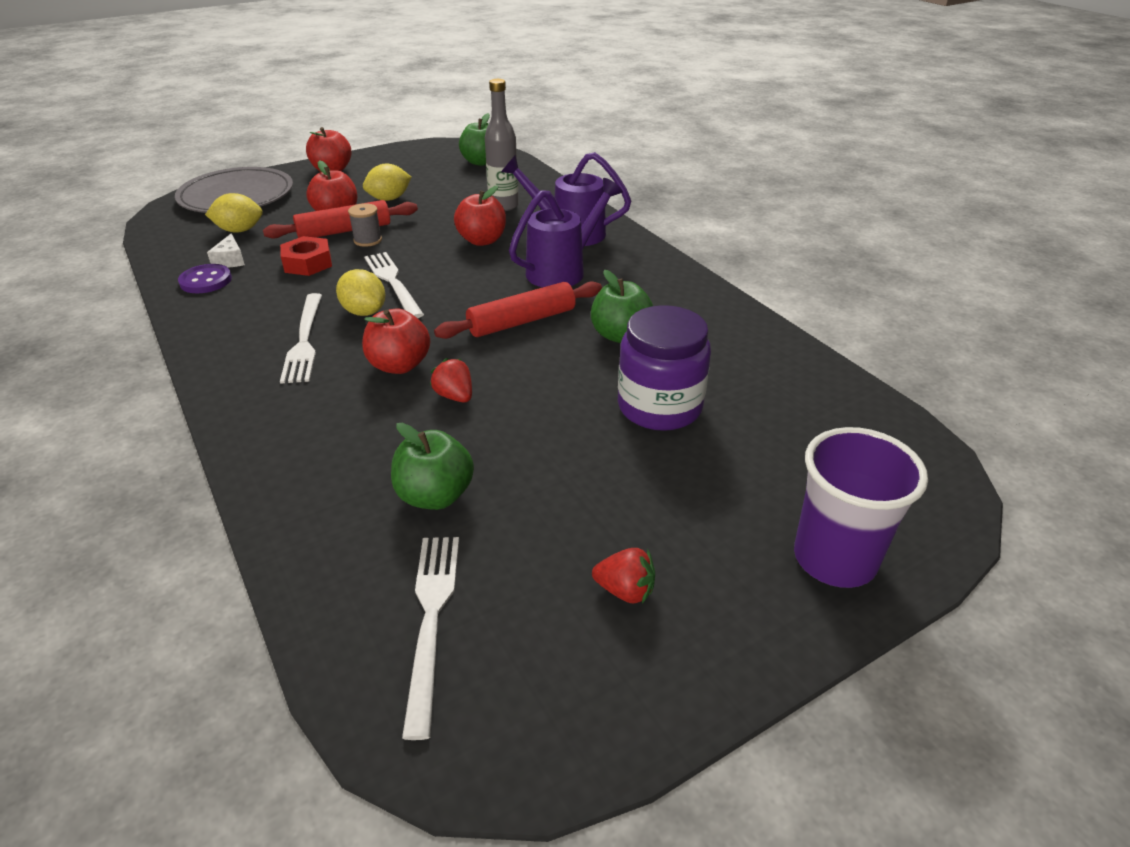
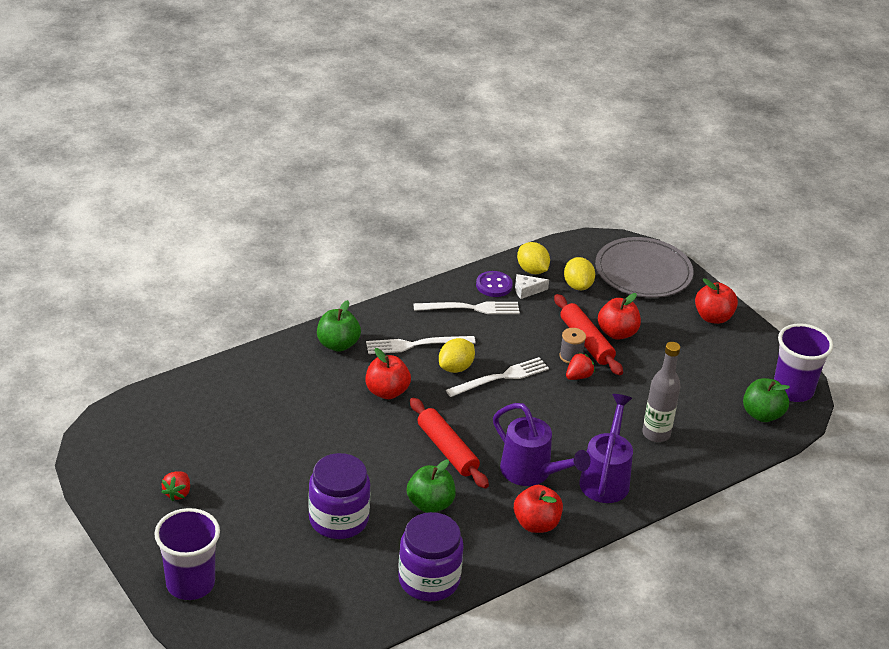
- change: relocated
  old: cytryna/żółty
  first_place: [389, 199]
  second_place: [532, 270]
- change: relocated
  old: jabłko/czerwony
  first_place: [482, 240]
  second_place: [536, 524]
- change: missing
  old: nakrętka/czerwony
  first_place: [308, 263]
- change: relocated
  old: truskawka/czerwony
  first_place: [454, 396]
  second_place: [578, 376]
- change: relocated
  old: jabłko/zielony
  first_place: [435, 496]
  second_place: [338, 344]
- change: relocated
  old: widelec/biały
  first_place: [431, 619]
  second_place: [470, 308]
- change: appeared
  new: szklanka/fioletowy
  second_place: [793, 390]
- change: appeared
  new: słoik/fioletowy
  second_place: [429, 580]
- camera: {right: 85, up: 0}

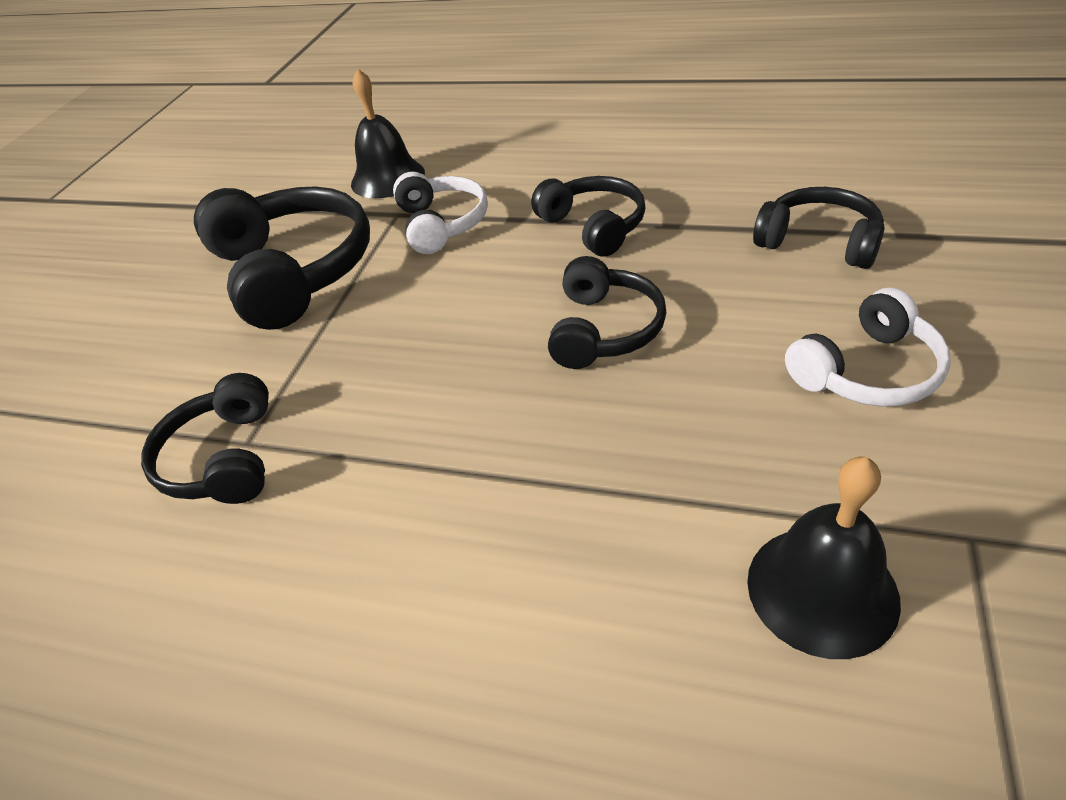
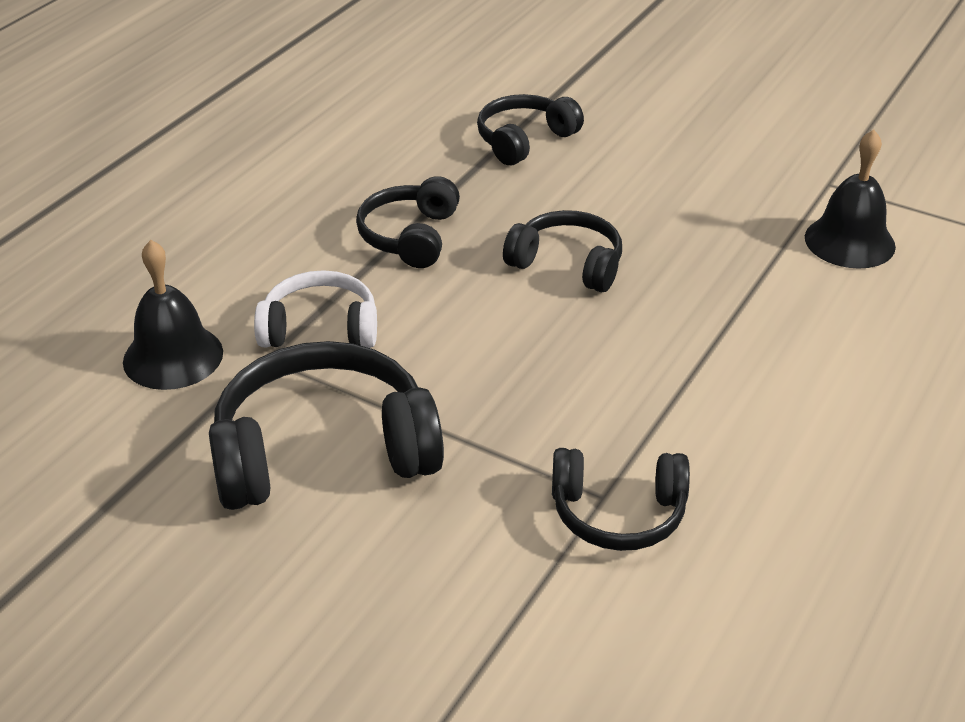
- change: spun
  old: słuchawki/czarny
  first_place: [594, 226]
  second_place: [410, 236]
  degrees: -60
- change: missing
  old: słuchawki/biały
  first_place: [867, 371]
- camera: {right: -80, up: -5}

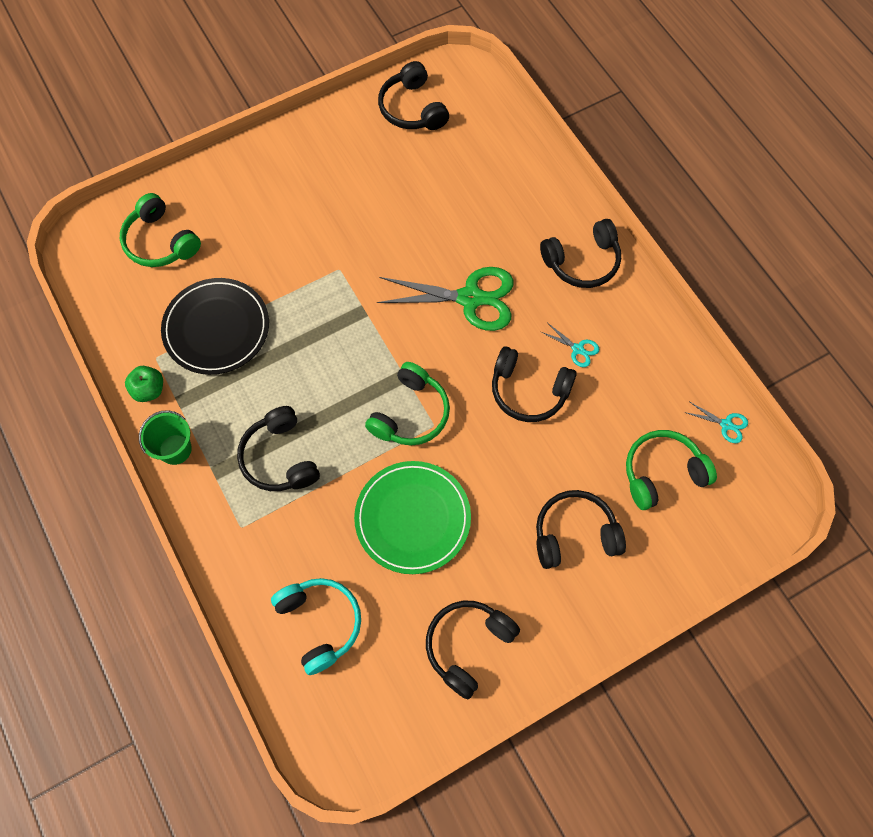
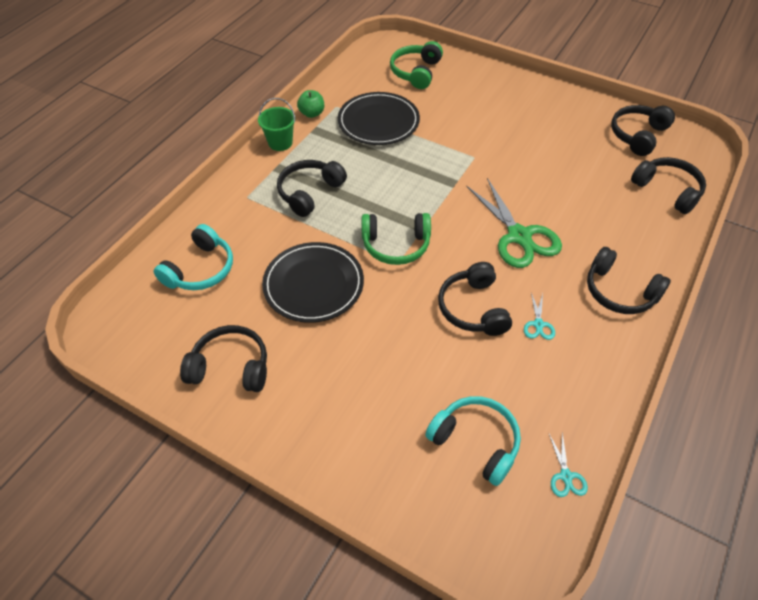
- change: colour
  old: słuchawki/zielony
  new: słuchawki/turkusowy
  first_place: [662, 473]
  second_place: [476, 442]
- change: colour
  old: talerz/zielony
  new: talerz/czarny
  first_place: [412, 518]
  second_place: [313, 284]
- change: relocated
  old: słuchawki/czarny
  first_place: [574, 534]
  second_place: [668, 190]
- camera: {right: 60, up: -15}

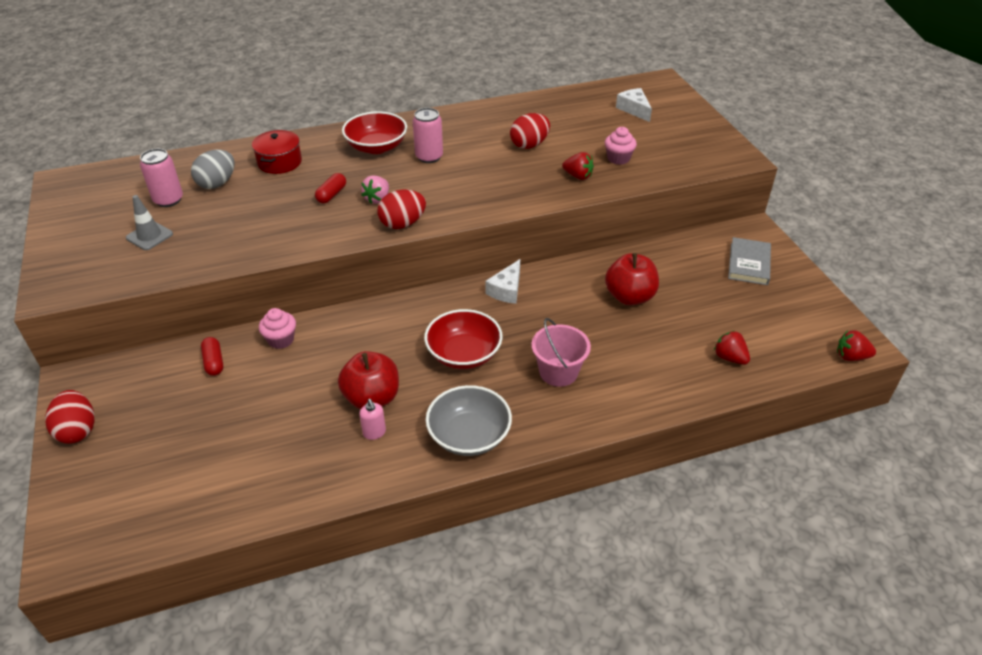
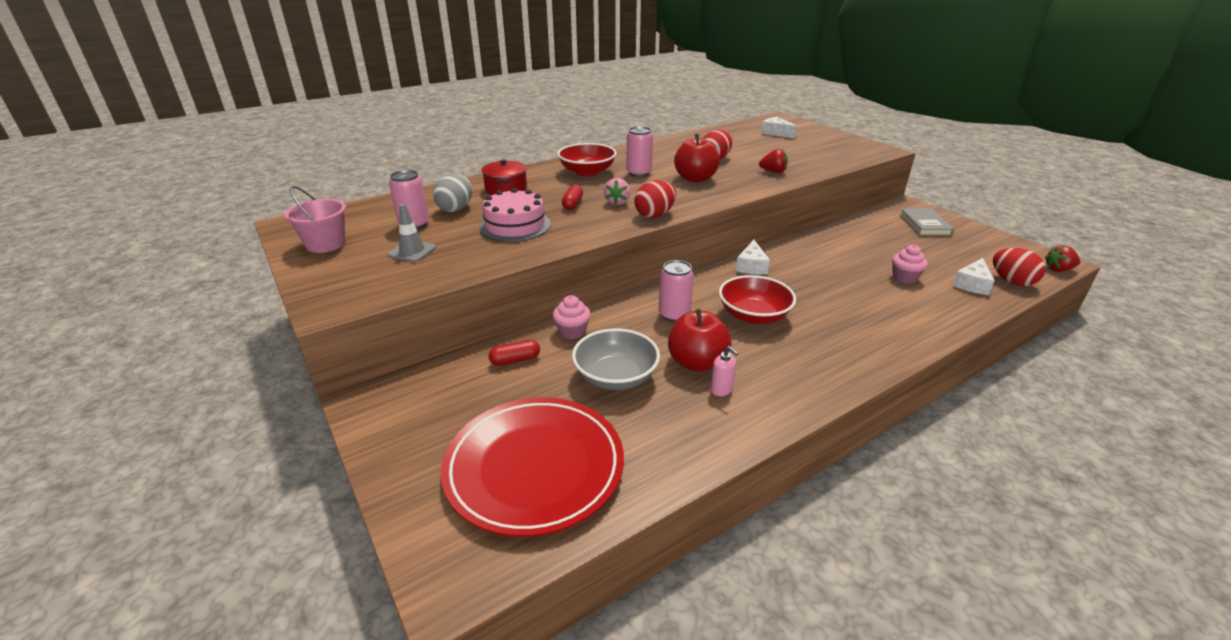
- change: relocated
  old: muffinka/różowy
  first_place: [618, 158]
  second_place: [904, 277]
- change: relocated
  old: jabłko/czerwony
  first_place: [629, 297]
  second_place: [695, 179]
- change: relocated
  old: wiadro/różowy
  first_place: [558, 372]
  second_place: [326, 244]
- change: exchanged
  old: truskawka/czerwony
  new: ser/biały
  first_place: [729, 358]
  second_place: [972, 284]
- change: spun
  old: kapsułka/czerwony
  first_place: [214, 362]
  second_place: [515, 360]
  degrees: -75
- change: relocated
  old: miska/szary
  first_place: [469, 435]
  second_place: [616, 376]
- change: relocated
  old: jajko/czerwony
  first_place: [78, 430]
  second_place: [1011, 281]
- change: appeared
  new: tort/różowy
  second_place: [515, 225]
- change: appeared
  new: puszka/różowy
  second_place: [674, 315]
- change: appeared
  new: talerz/czerwony
  second_place: [534, 468]
- camera: {right: -15, up: -10}

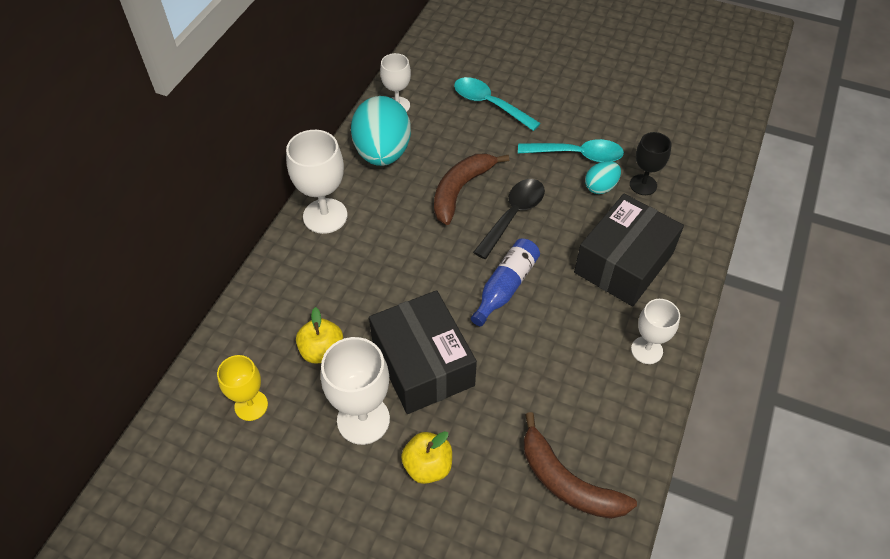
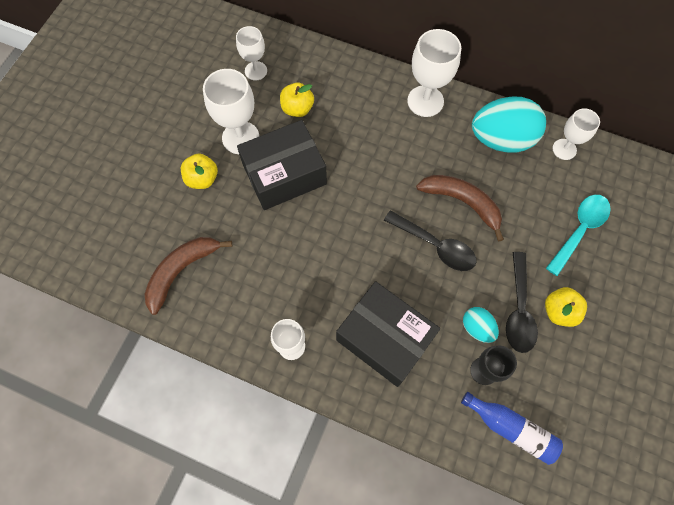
- change: colour
  old: łyżka/turkusowy
  new: łyżka/czarny
  first_place: [577, 155]
  second_place: [518, 309]
- change: relocated
  old: butelka/niebieski
  first_place: [505, 287]
  second_place: [511, 428]
- change: colour
  old: kielich/żółty
  new: kielich/biały
  first_place: [251, 405]
  second_place: [256, 71]
- change: appeared
  new: jabłko/żółty
  second_place: [559, 311]
- camera: {right: 90, up: 15}

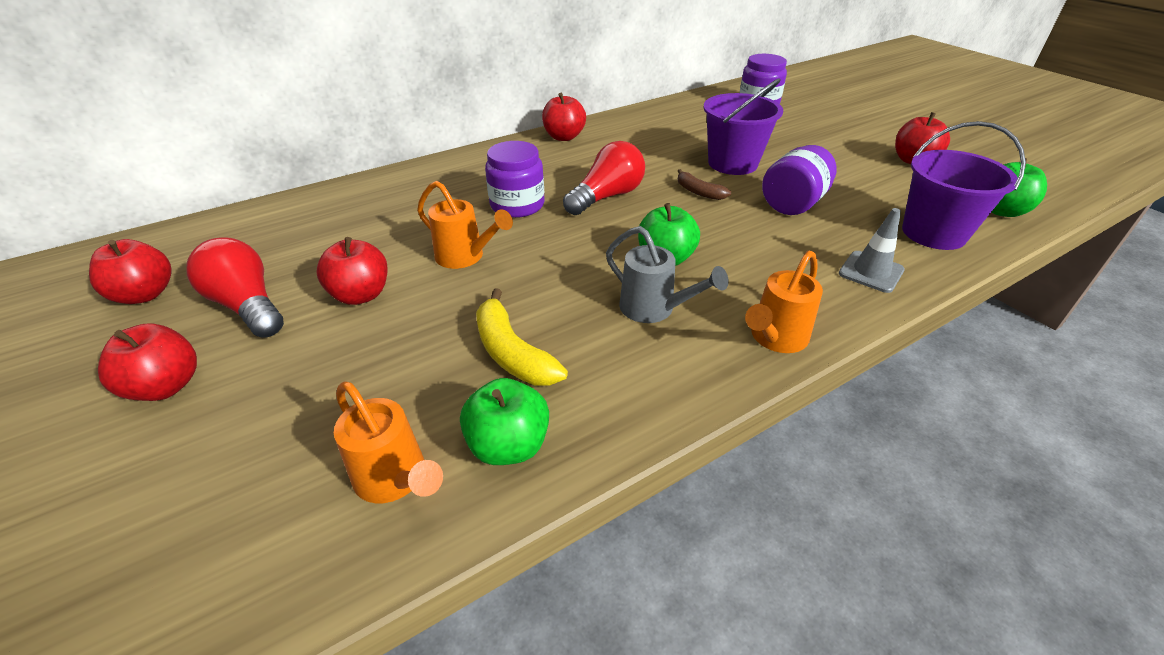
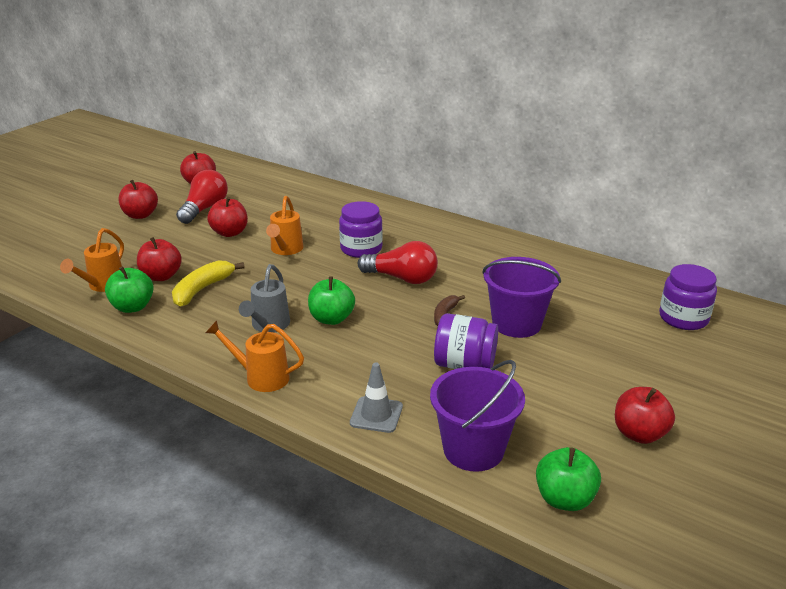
- change: relocated
  old: jabłko/czerwony
  first_place: [564, 137]
  second_place: [161, 276]
- camera: {right: 65, up: -10}

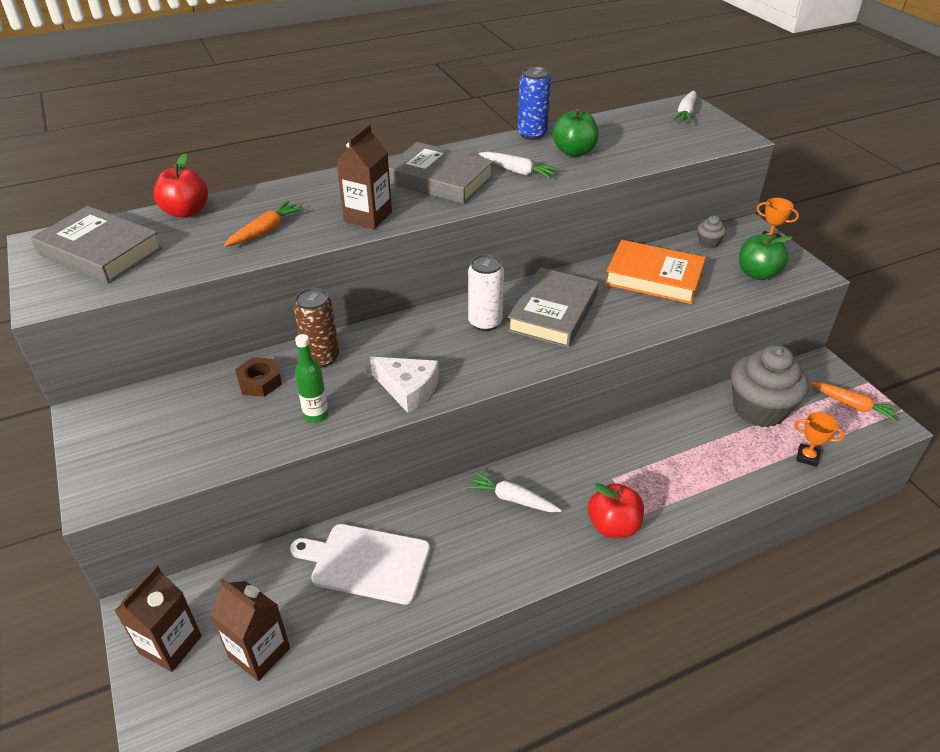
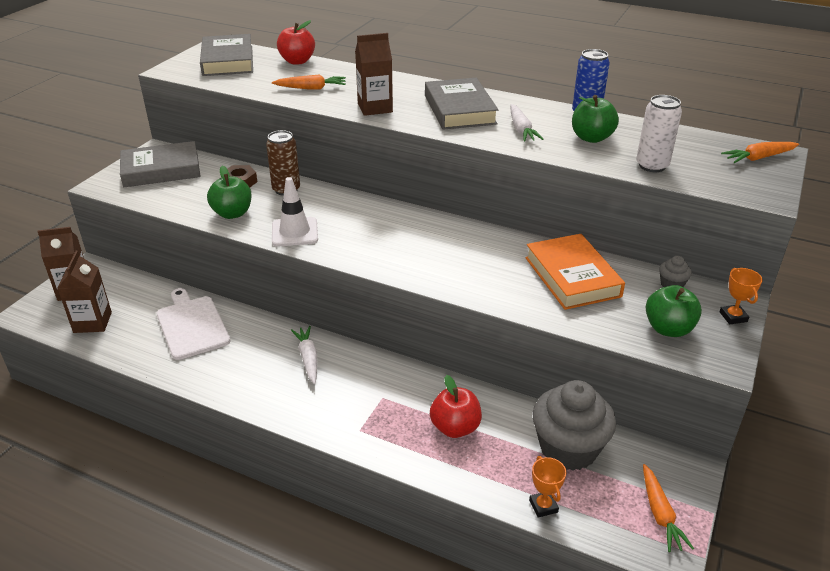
- change: colour
  old: marchewka/biały
  new: marchewka/pomarańczowy
  first_place: [685, 113]
  second_place: [759, 158]
- change: relocated
  old: puszka/biały
  first_place: [485, 322]
  second_place: [652, 166]
- change: relocated
  old: książka/szary
  first_place: [553, 313]
  second_place: [161, 170]
- change: exchanged
  old: butelka/zielony
  new: jabłko/zielony
  first_place: [316, 415]
  second_place: [232, 213]
- change: exchanged
  old: ser/biały
  new: pachołek/biały
  first_place: [408, 389]
  second_place: [294, 232]
- change: relocated
  old: jabłko/czerwony
  first_place: [613, 526]
  second_place: [455, 427]
- camera: {right: 50, up: -5}

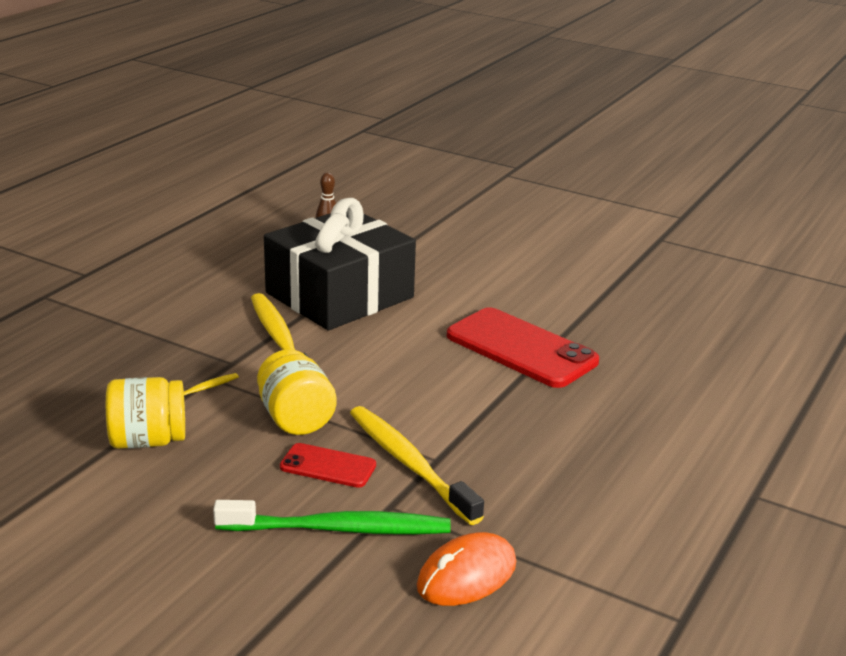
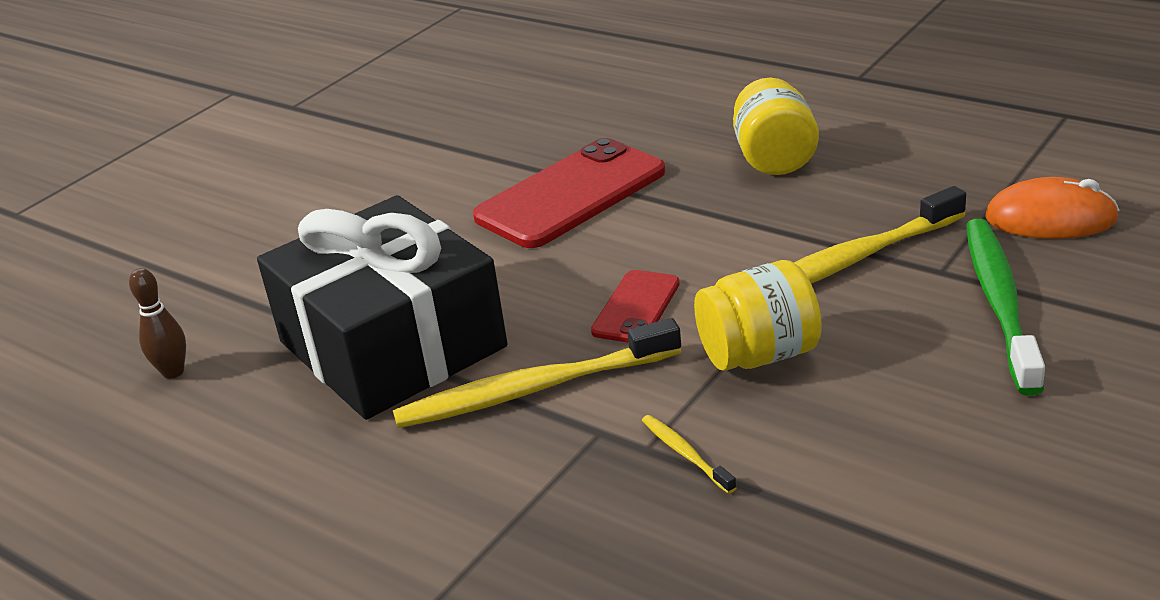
- change: relocated
  old: słoik/żółty
  first_place: [148, 441]
  second_place: [774, 159]
- change: relocated
  old: telefon/czerwony
  first_place: [328, 466]
  second_place: [636, 307]
- change: spun
  old: myszka/pomarańczowy
  first_place: [467, 575]
  second_place: [1050, 218]
  degrees: -45
- camera: {right: -80, up: 5}

